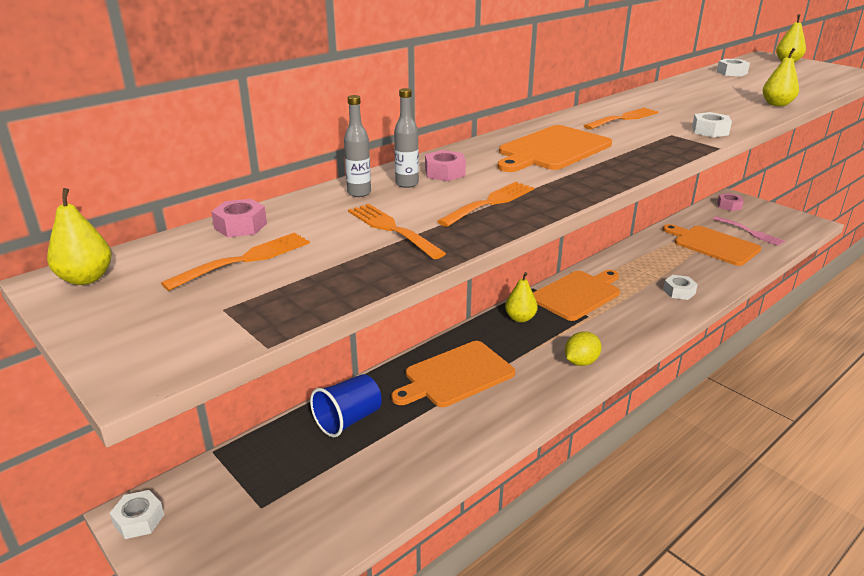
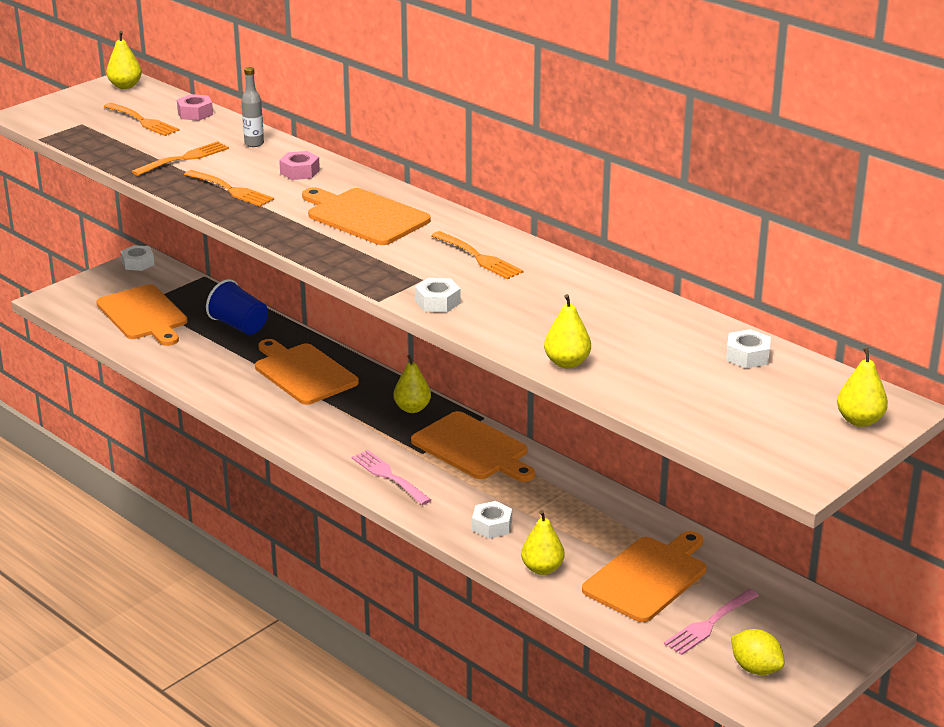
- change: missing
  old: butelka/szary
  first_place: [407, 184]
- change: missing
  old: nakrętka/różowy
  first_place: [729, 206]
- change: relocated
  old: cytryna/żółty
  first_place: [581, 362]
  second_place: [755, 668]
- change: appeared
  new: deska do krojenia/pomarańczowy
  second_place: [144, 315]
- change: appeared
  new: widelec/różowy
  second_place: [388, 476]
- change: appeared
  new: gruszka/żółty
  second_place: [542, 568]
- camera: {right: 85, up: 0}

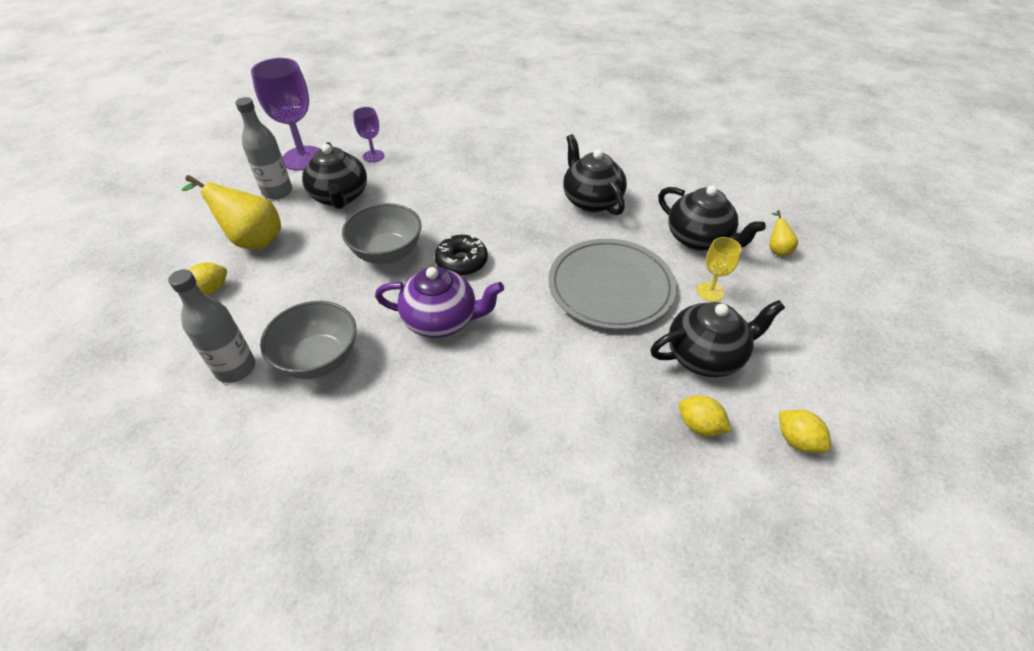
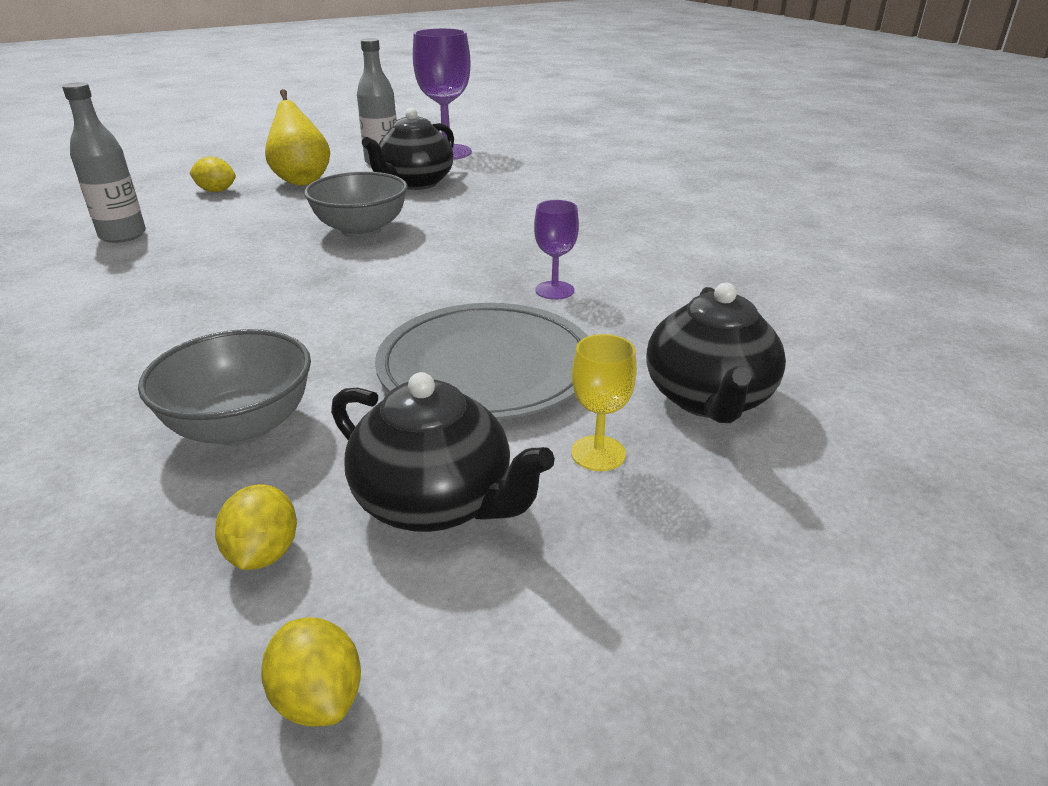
- change: relocated
  old: kielich/fioletowy
  first_place: [373, 156]
  second_place: [554, 290]
- change: missing
  old: imbryk/czarny
  first_place: [591, 200]
- change: missing
  old: gruszka/żółty
  first_place: [777, 249]
- change: missing
  old: donut/czarny
  first_place: [461, 262]
- change: missing
  old: imbryk/fioletowy
  first_place: [442, 320]
- change: relocated
  old: miska/szary
  first_place: [319, 359]
  second_place: [241, 426]
- change: spun
  old: cytryna/żółty
  first_place: [797, 441]
  second_place: [318, 697]
  degrees: -45
- camera: {right: 50, up: -15}

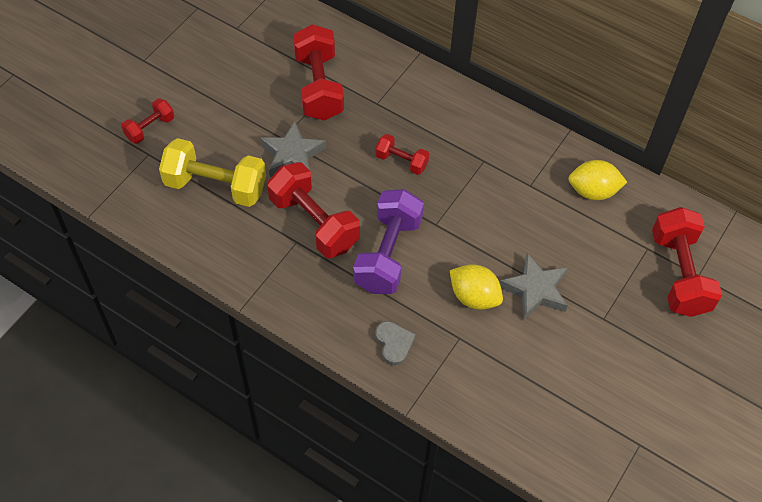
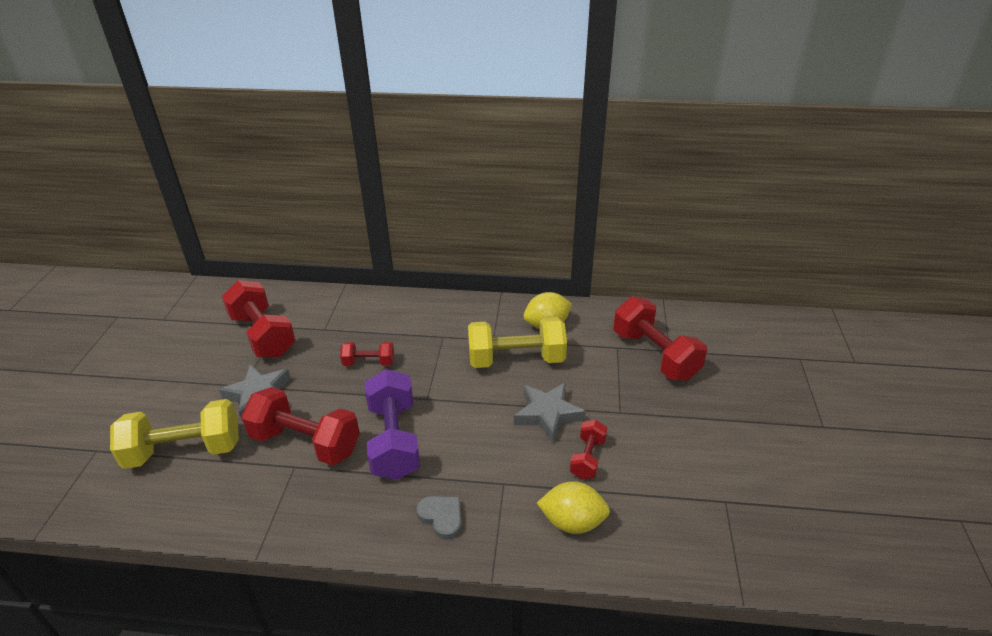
- change: relocated
  old: hantel/czerwony
  first_place: [150, 128]
  second_place: [587, 458]
- change: relocated
  old: cytryna/żółty
  first_place: [474, 297]
  second_place: [572, 522]
- change: appeared
  new: hantel/żółty
  second_place: [516, 359]
- camera: {right: -25, up: -20}

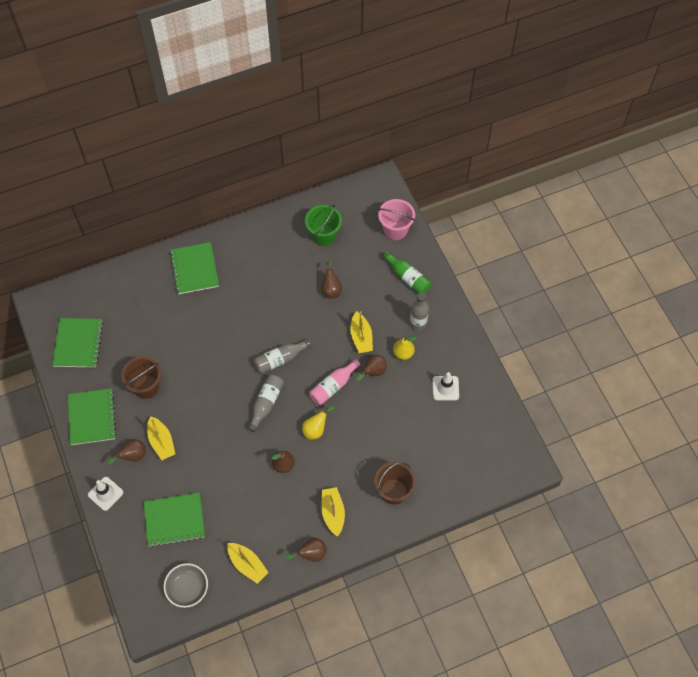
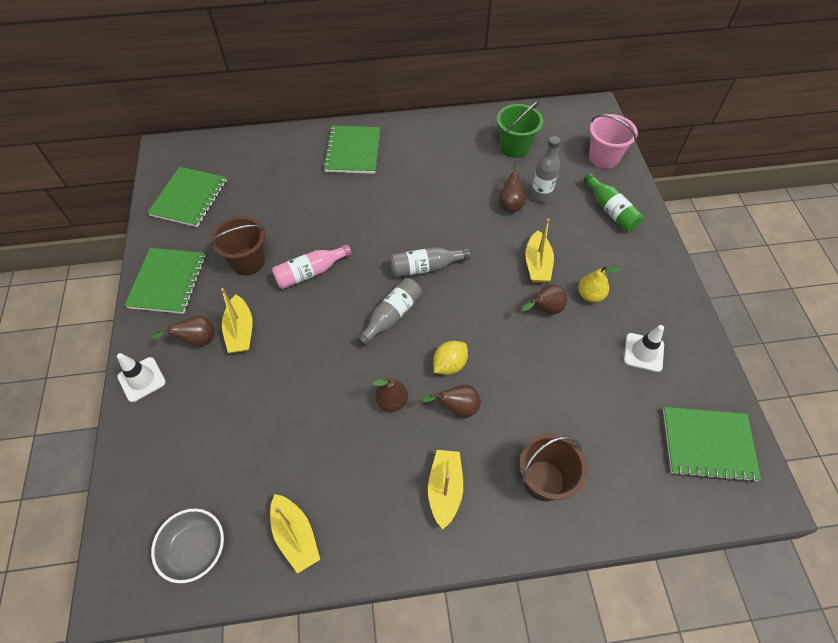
- change: relocated
  old: butelka/szary
  first_place: [418, 323]
  second_place: [540, 195]
- change: relocated
  old: butelka/różowy
  first_place: [333, 386]
  second_place: [310, 272]
- change: exchanged
  old: gruszka/żółty
  new: cytryna/żółty
  first_place: [316, 430]
  second_place: [449, 364]
- change: relocated
  old: zeszyt/zielony
  first_place: [174, 520]
  second_place: [708, 444]
- change: relocated
  old: gruszka/brązowy
  first_place: [311, 554]
  second_place: [457, 408]
- camera: {right: 15, up: -5}

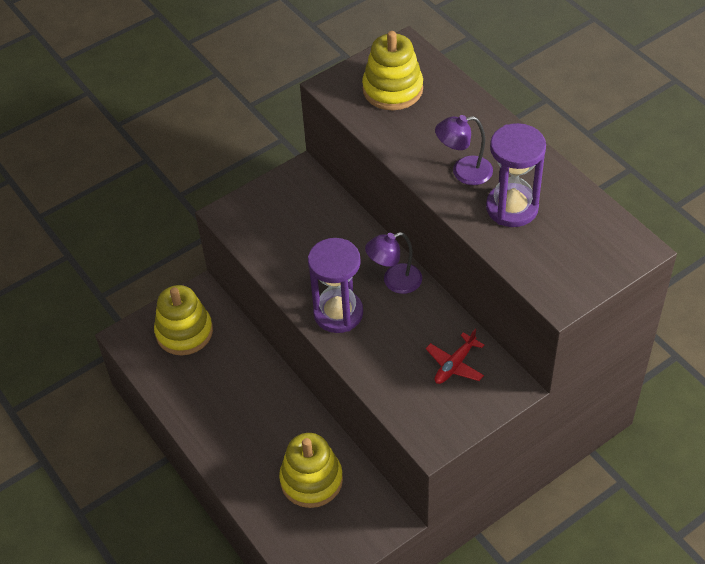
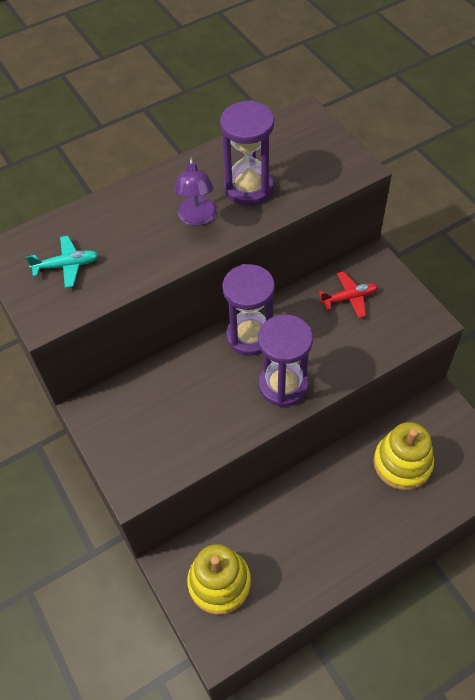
- change: exchanged
  old: zabawka nakładanka/żółty
  new: samolot/turkusowy
  first_place: [392, 89]
  second_place: [67, 265]
- change: exchanged
  old: lampka/fioletowy
  new: klepsydra/fioletowy
  first_place: [394, 281]
  second_place: [250, 336]
- change: spun
  old: samolot/czerwony
  first_place: [454, 365]
  second_place: [349, 298]
  degrees: -60
- camera: {right: -85, up: 5}

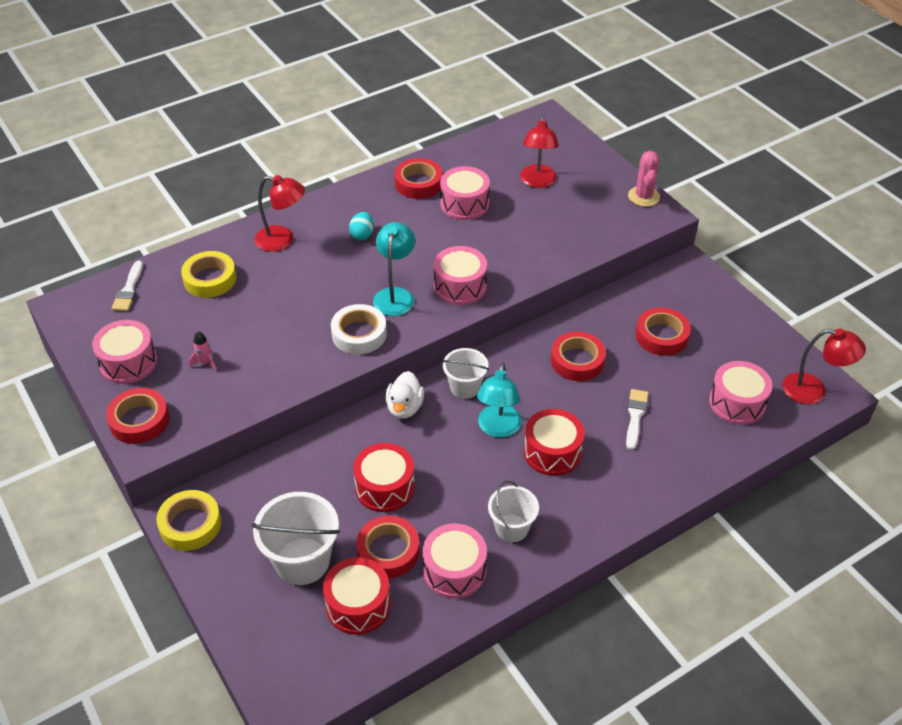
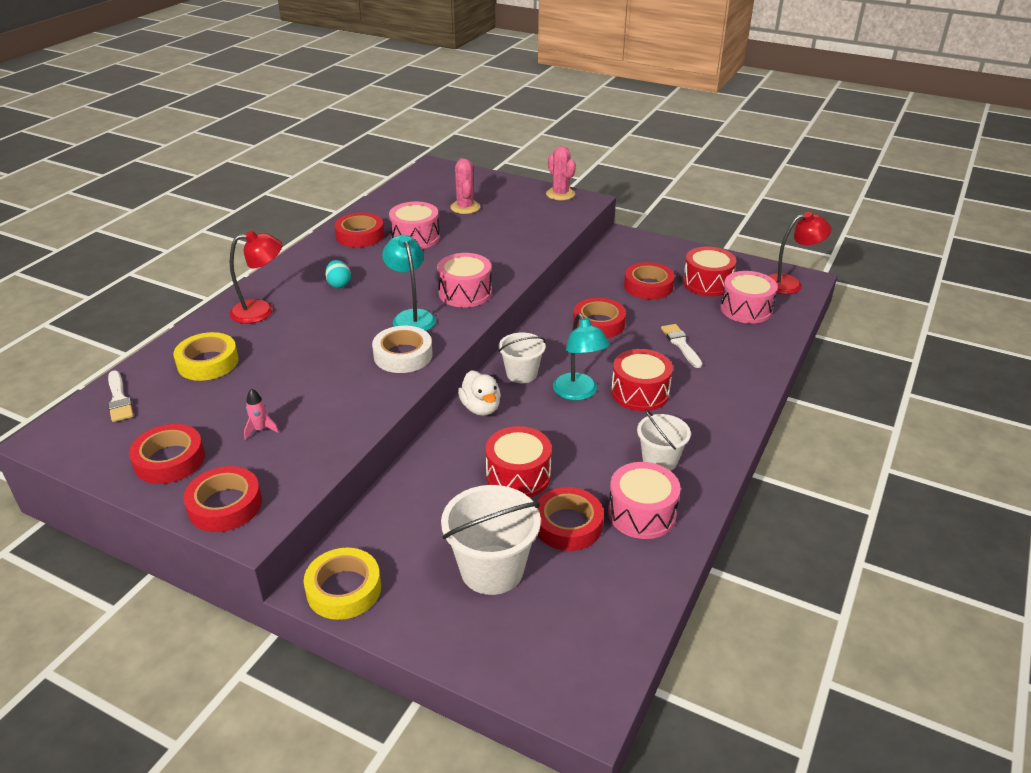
- change: exchanged
  old: lampka/czerwony
  new: kaktus/różowy
  first_place: [537, 182]
  second_place: [465, 207]
- change: exchanged
  old: bęben/różowy
  new: taśma klejąca/czerwony
  first_place: [128, 362]
  second_place: [169, 460]
- change: relocated
  old: bęben/czerwony
  first_place: [358, 605]
  second_place: [707, 283]
- camera: {right: -30, up: -10}

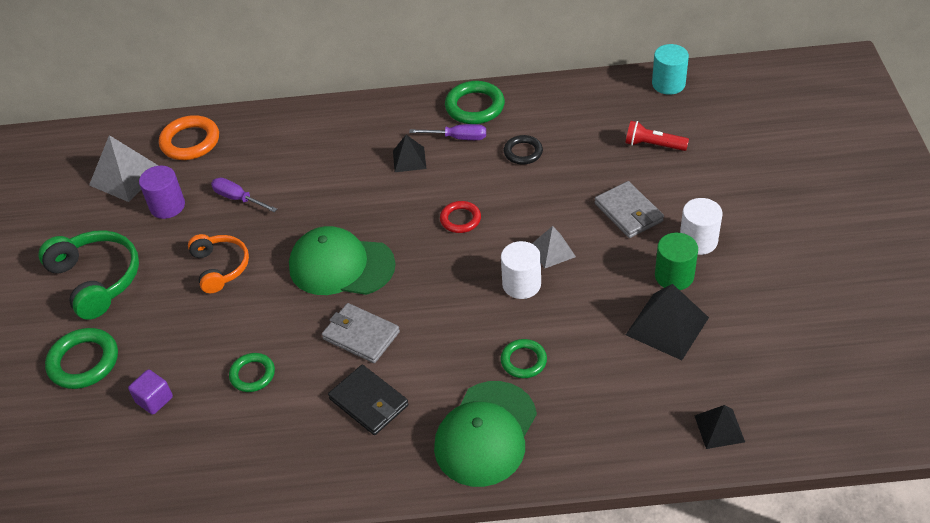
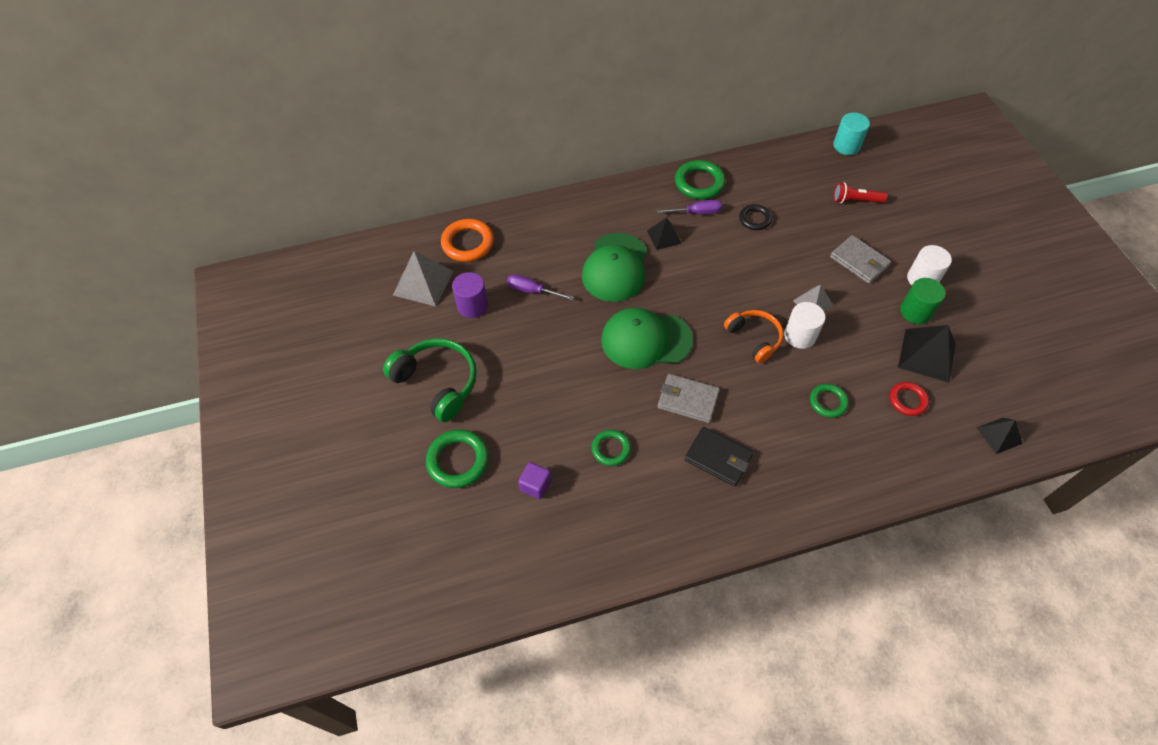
- change: relocated
  old: pierścień/czerwony
  first_place: [460, 219]
  second_place: [907, 400]
- change: relocated
  old: słuchawki/pomarańczowy
  first_place: [220, 267]
  second_place: [754, 338]
- change: relocated
  old: czapka/zielony
  first_place: [485, 434]
  second_place: [615, 267]
- camera: {right: -15, up: 10}

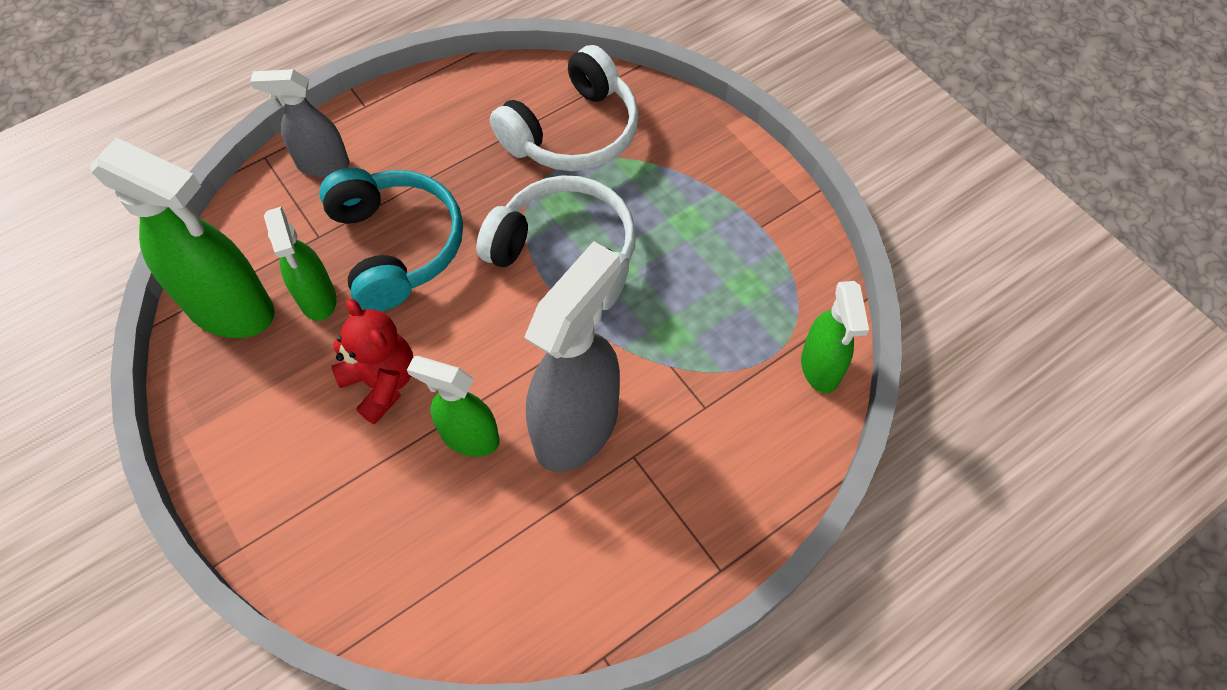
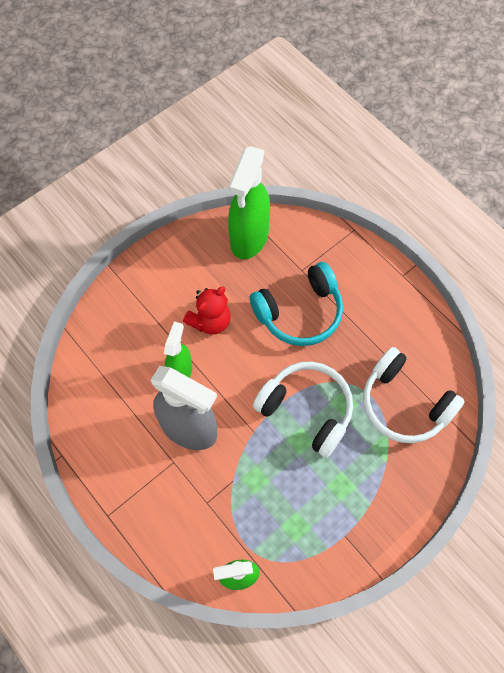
- change: missing
  old: spryskiwacz/szary
  first_place: [322, 165]
- change: spun
  old: słuchawki/biały
  first_place: [566, 253]
  second_place: [306, 410]
  degrees: -75
- change: missing
  old: spryskiwacz/zielony
  first_place: [317, 299]
- camera: {right: 85, up: 5}

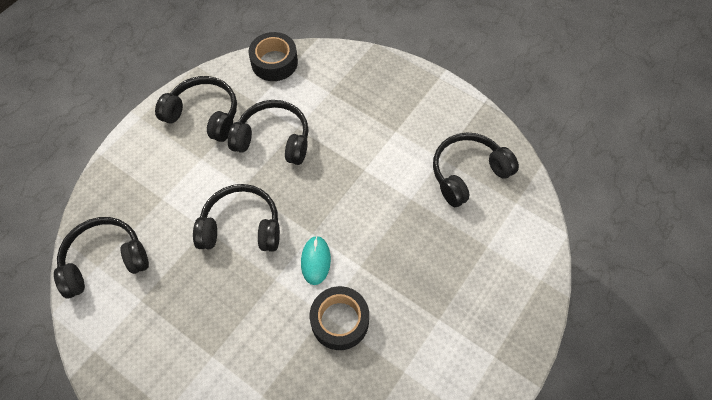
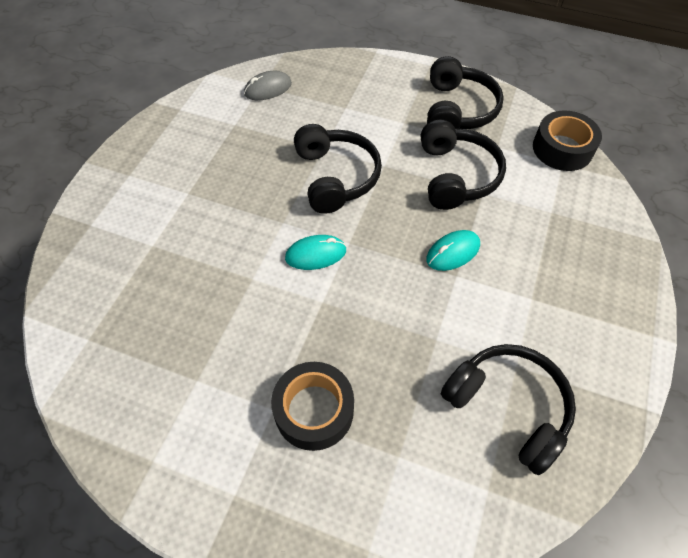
- change: exchanged
  old: słuchawki/czarny
  new: myszka/szary
  first_place: [105, 260]
  second_place: [268, 89]
- change: relocated
  old: taśma klejąca/czarny
  first_place: [340, 321]
  second_place: [314, 410]
- change: appeared
  new: myszka/turkusowy
  second_place: [453, 252]
- camera: {right: 75, up: -5}

